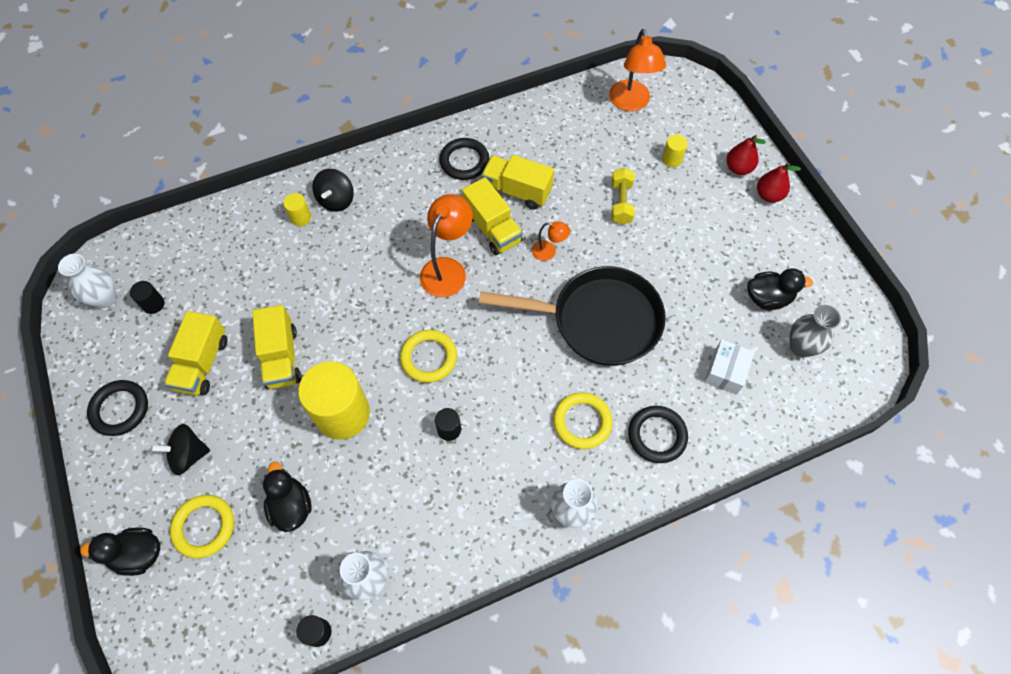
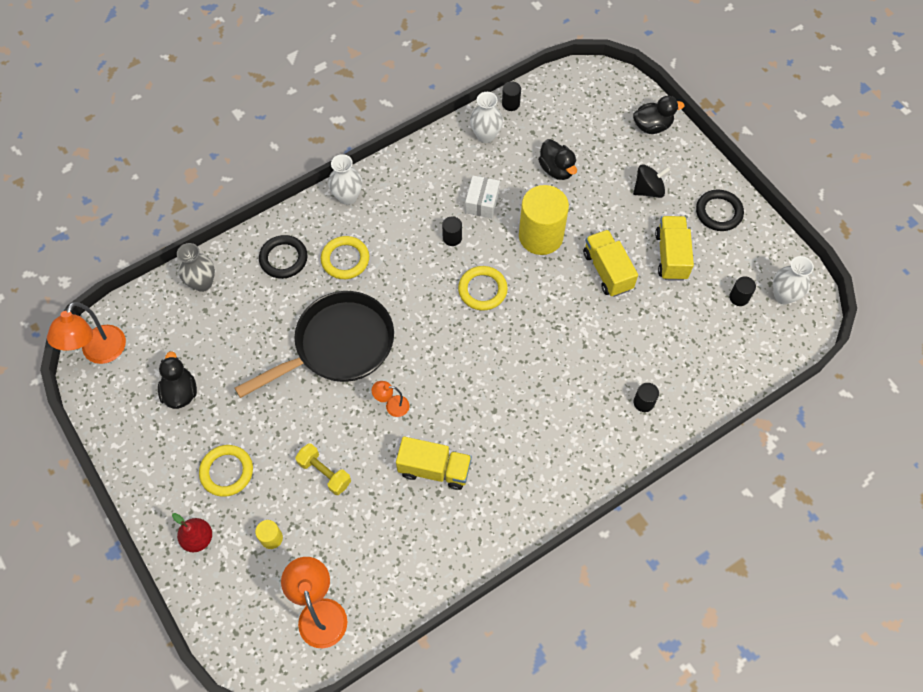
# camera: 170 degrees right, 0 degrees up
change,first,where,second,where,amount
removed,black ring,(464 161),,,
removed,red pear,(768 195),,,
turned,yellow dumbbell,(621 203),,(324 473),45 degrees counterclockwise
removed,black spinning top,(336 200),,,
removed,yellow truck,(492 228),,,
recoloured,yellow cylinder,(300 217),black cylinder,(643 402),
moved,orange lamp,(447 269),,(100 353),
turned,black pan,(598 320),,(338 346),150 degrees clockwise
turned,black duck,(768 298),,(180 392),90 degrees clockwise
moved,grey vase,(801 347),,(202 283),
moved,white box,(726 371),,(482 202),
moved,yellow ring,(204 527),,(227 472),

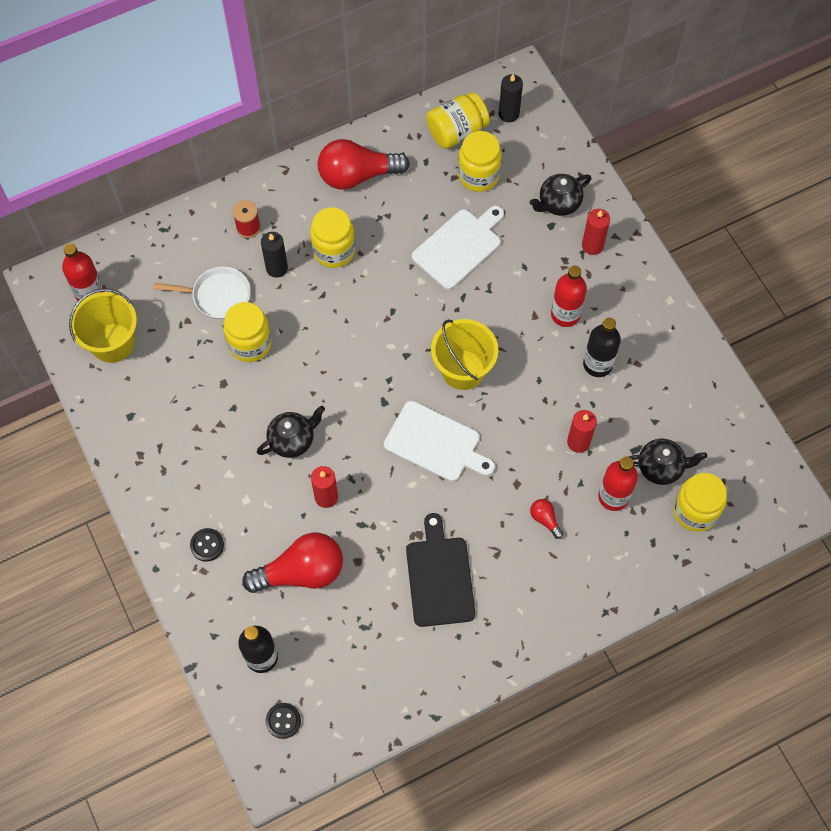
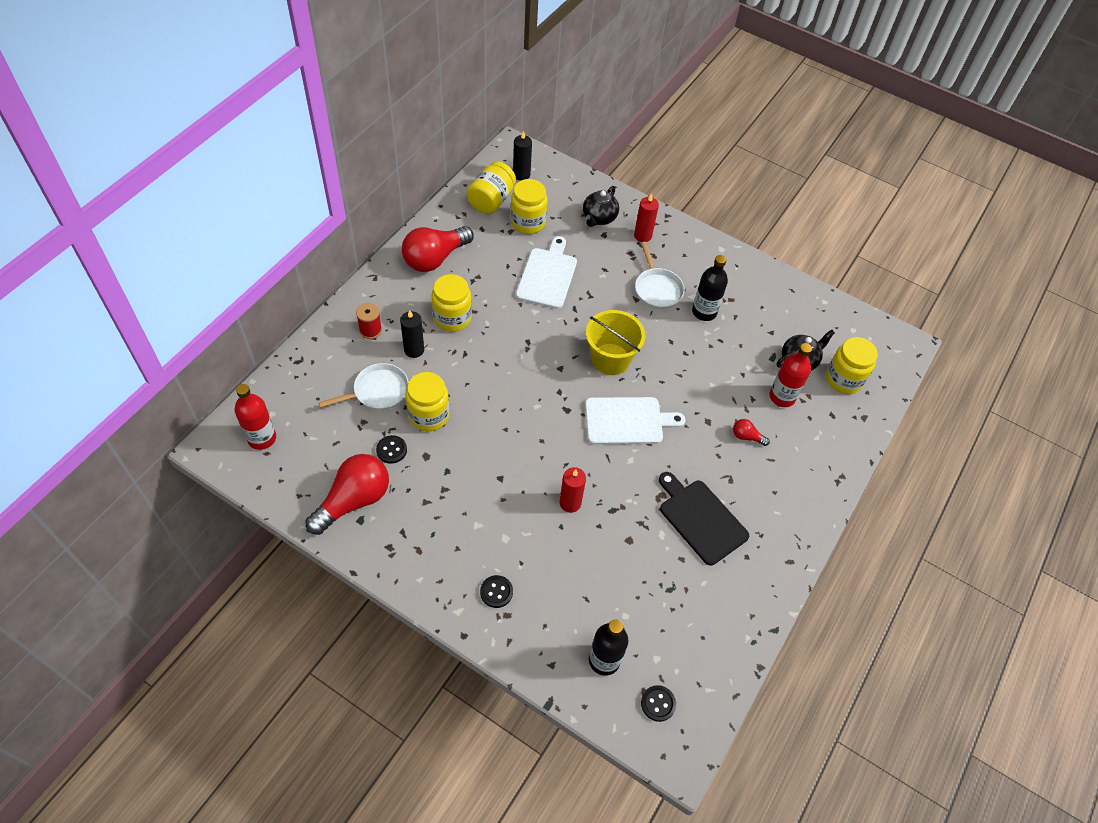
# camera: 35 degrees left, 10 degrees down
change,first,where,second,where,amount
replaced,red bottle,(565 314),white pan,(657 289),
removed,yellow bucket,(112 343),,,
removed,black teapot,(292 440),,,
removed,red candle,(578 442),,,
moved,red light bulb,(301 572),,(354 500),
added,,,black button,(391 450),

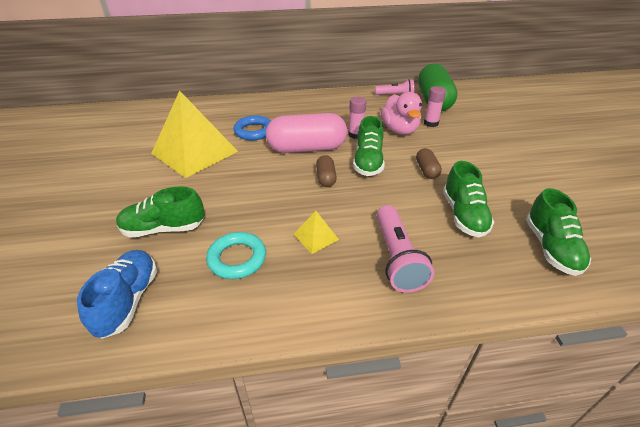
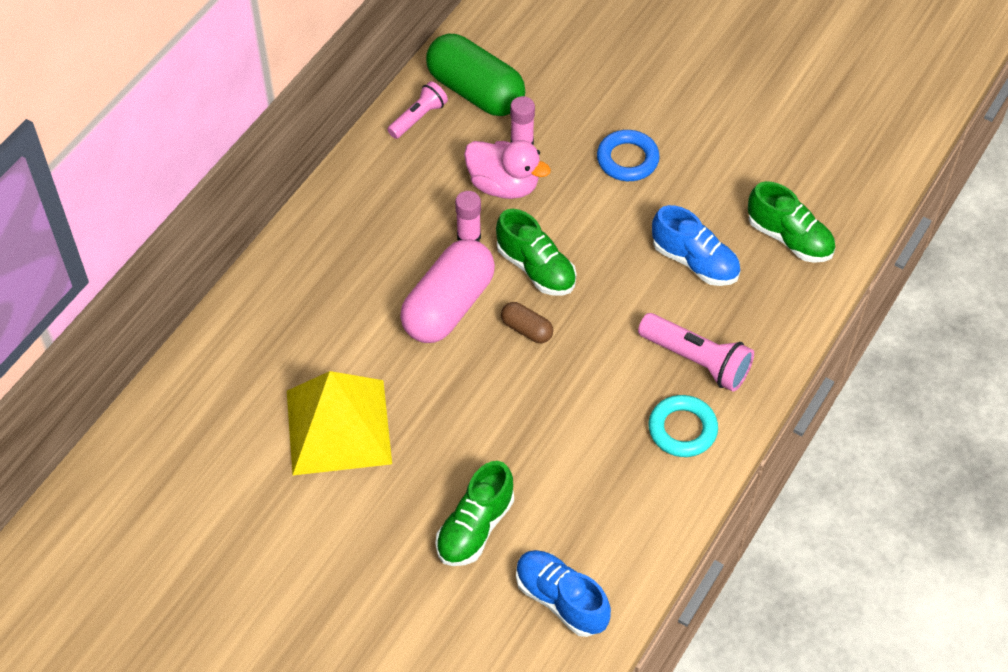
# camera: 50 degrees left, 15 degrees up
change,first,where,second,where,amount
moved,blue ring,(254 131),,(627 159),
removed,brown capsule,(426 170),,,
recoloured,green shoe,(463 215),blue shoe,(695 262),
removed,yellow pyramid,(316 237),,,
moved,turquoise ring,(237 258),,(682 429),

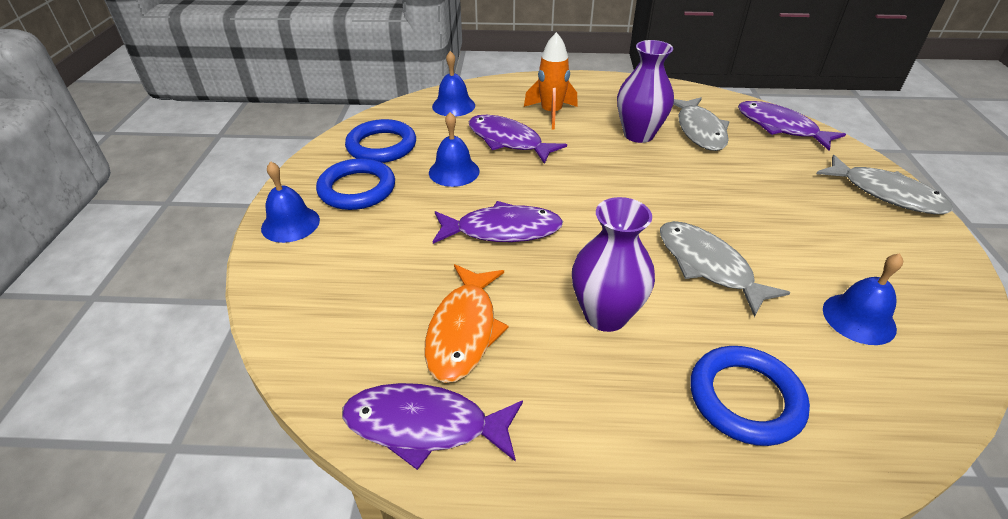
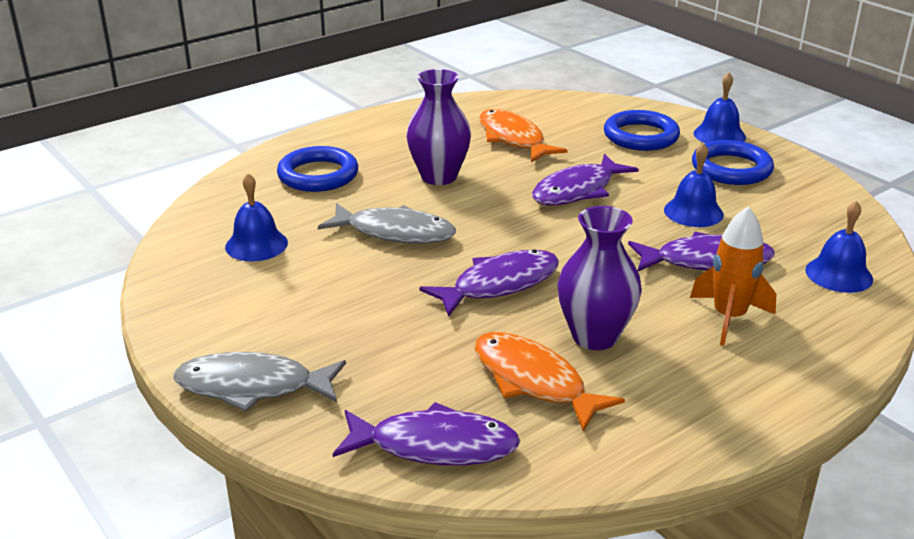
# camera: 140 degrees right, 10 degrees down
change,first,where,second,where,amount
recoloured,grey fish,(699 130),orange fish,(533 381),
moved,blue ring,(381 146),,(641 136),
moved,purple fish,(425 426),,(499 284),

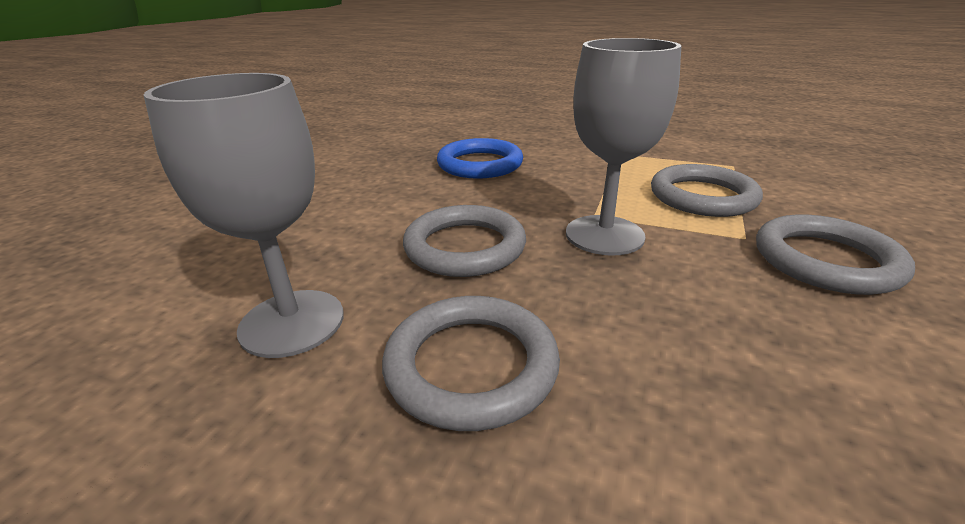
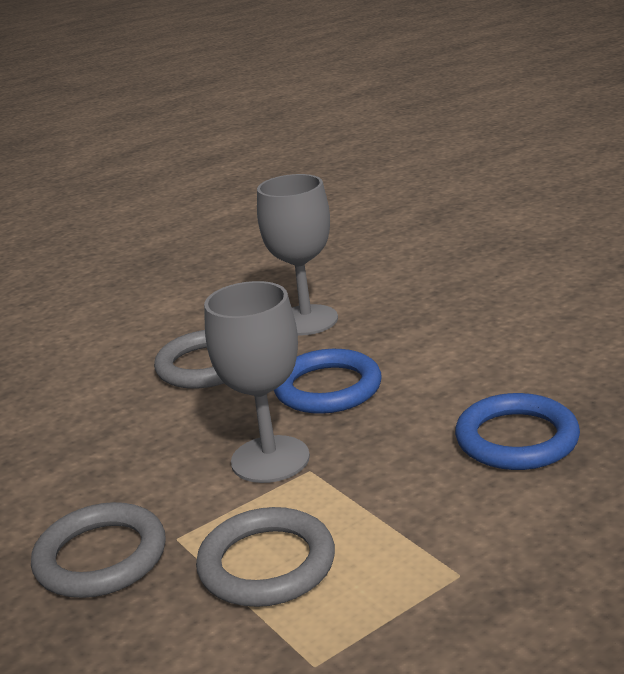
# camera: 125 degrees right, 5 degrees down
change,first,where,second,where,amount
recoloured,grey ring,(465 247),blue ring,(328 388),

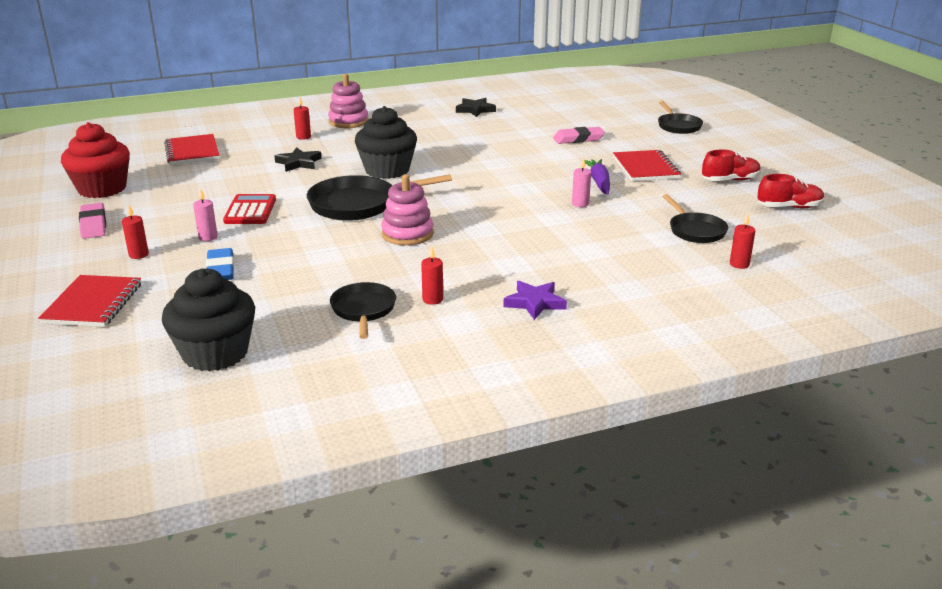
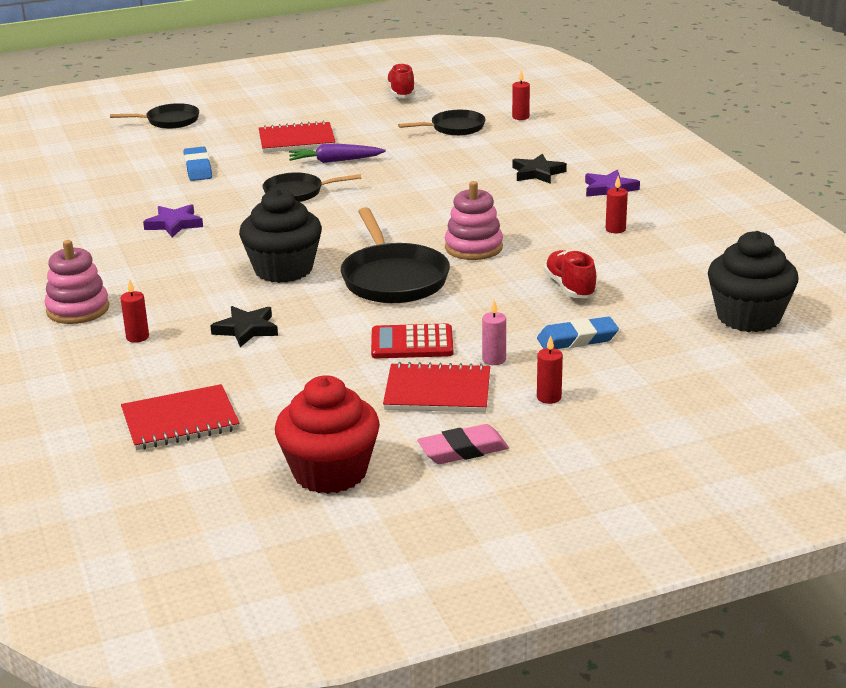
# camera: 90 degrees left, 0 degrees up
change,first,where,second,where,amount
moved,black star,(475 110),,(537 173),
recoloured,pink eraser,(578 139),blue eraser,(198 168),
moved,red shoe,(730 180),,(570 287),
removed,pink candle,(580 204),,,
moved,red notebook,(93 303),,(437 391),
moved,black pan,(363 310),,(297 192),
added,,,purple star,(174 224),

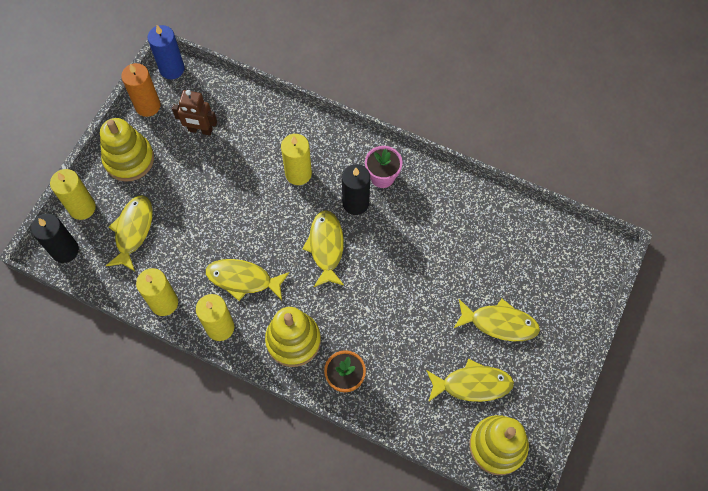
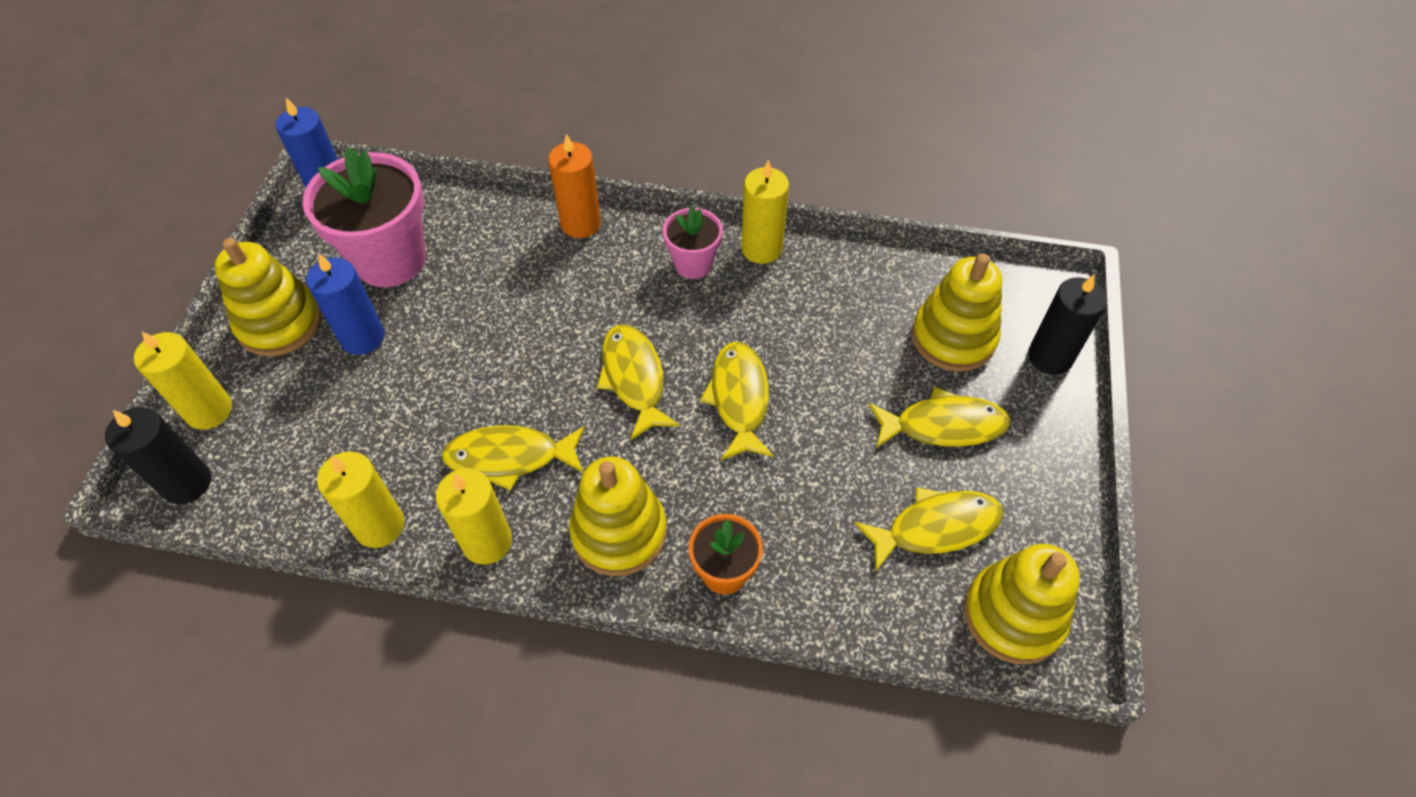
# camera: 15 degrees left, 10 degrees down
change,first,where,second,where,amount
moved,orange candle,(148 106),,(581 223),
replaced,brown robot,(200 130),pink flower pot,(390 259),
moved,yellow candle,(298 173),,(761 248),
moved,black candle,(355 203),,(1050 357),
moved,yellow fish,(133 231),,(739 399),
added,,,yellow stacking toy,(953 337),
added,,,blue candle,(362 337),

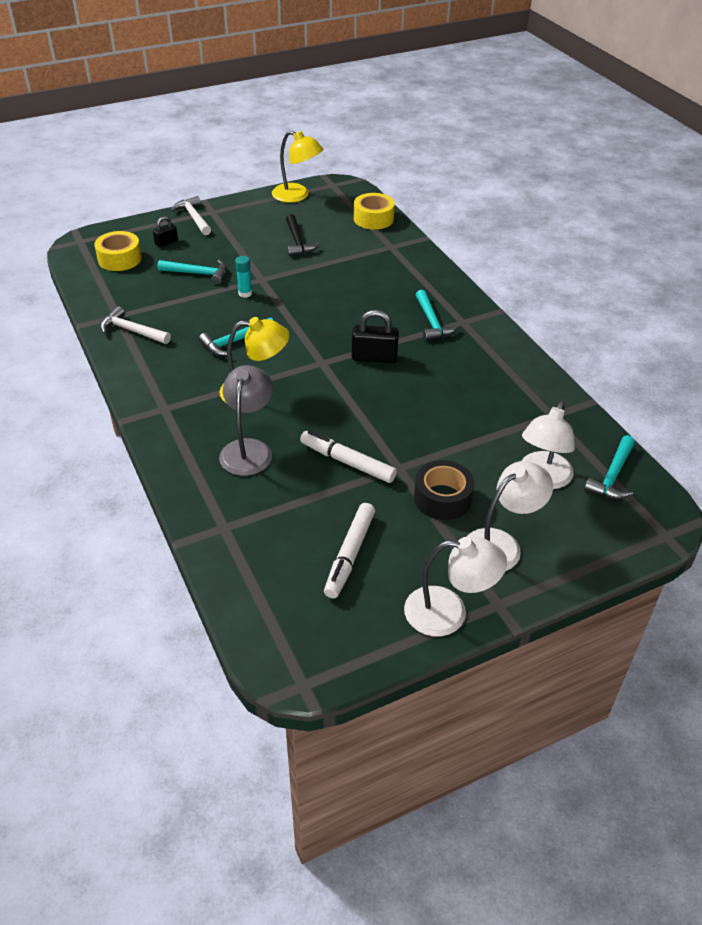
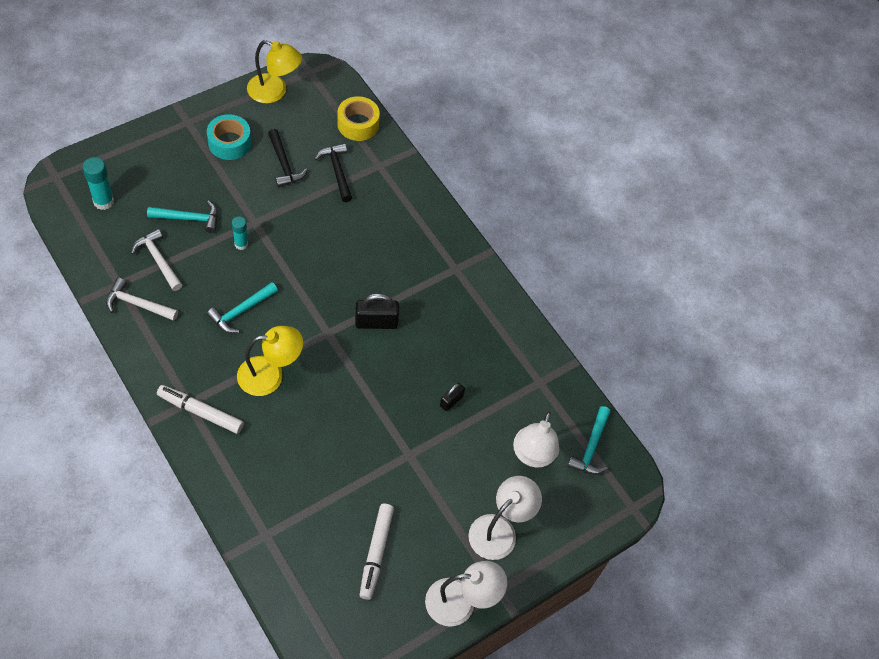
# camera: 15 degrees left, 15 degrees up
change,first,where,second,where,amount
moved,white hammer,(194 218),,(158 260),
moved,black padlock,(166 243),,(451 401),
replaced,yellow tape,(120 259),turquoise glue stick,(103 201),
removed,turquoise hammer,(432 322),,,
removed,grey lamp,(248 449),,,
moved,white marker,(347 462),,(200 412),
removed,black tape,(442 498),,,
added,,,turquoise tape,(229 143),
added,,,black hammer,(337 171),

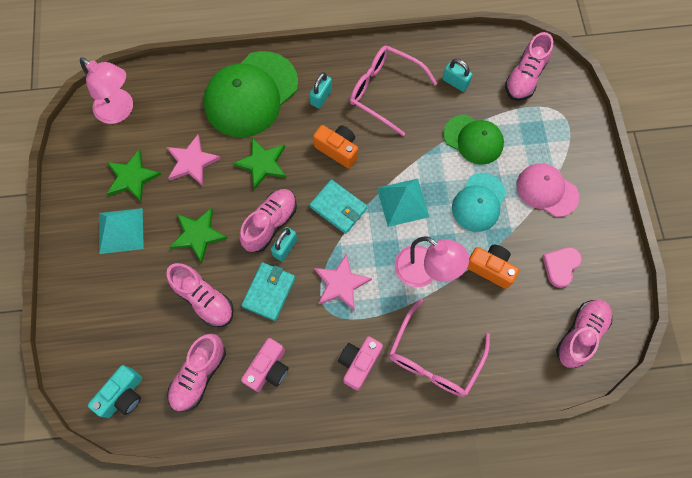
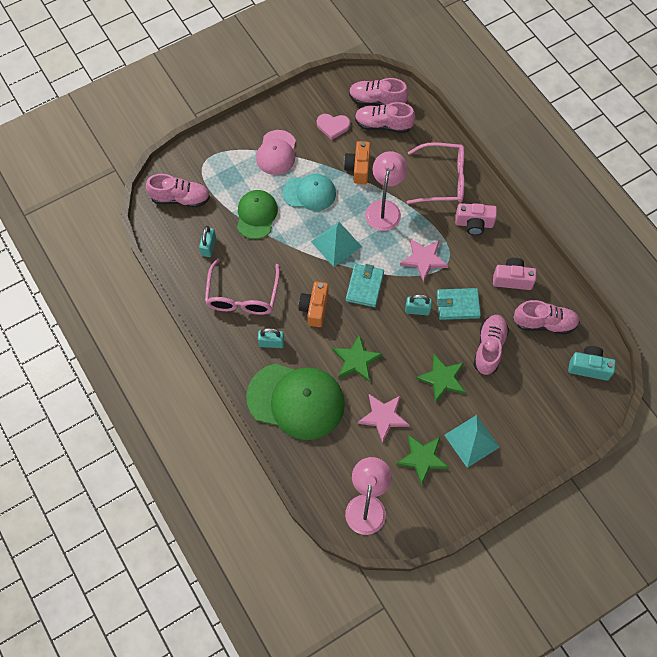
# camera: 115 degrees left, 5 degrees down
change,first,where,second,where,amount
moved,pink shoe,(270 224),,(383 125),

